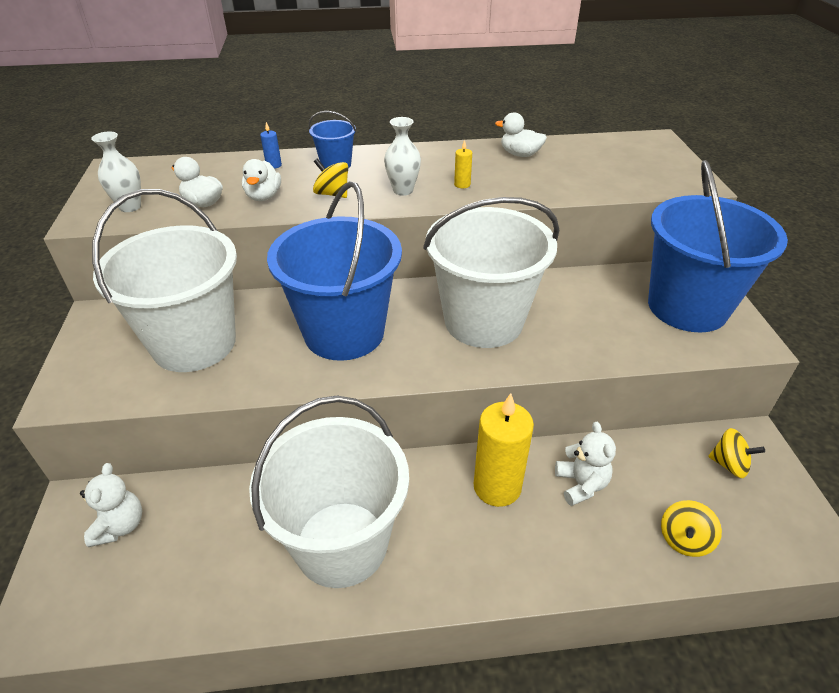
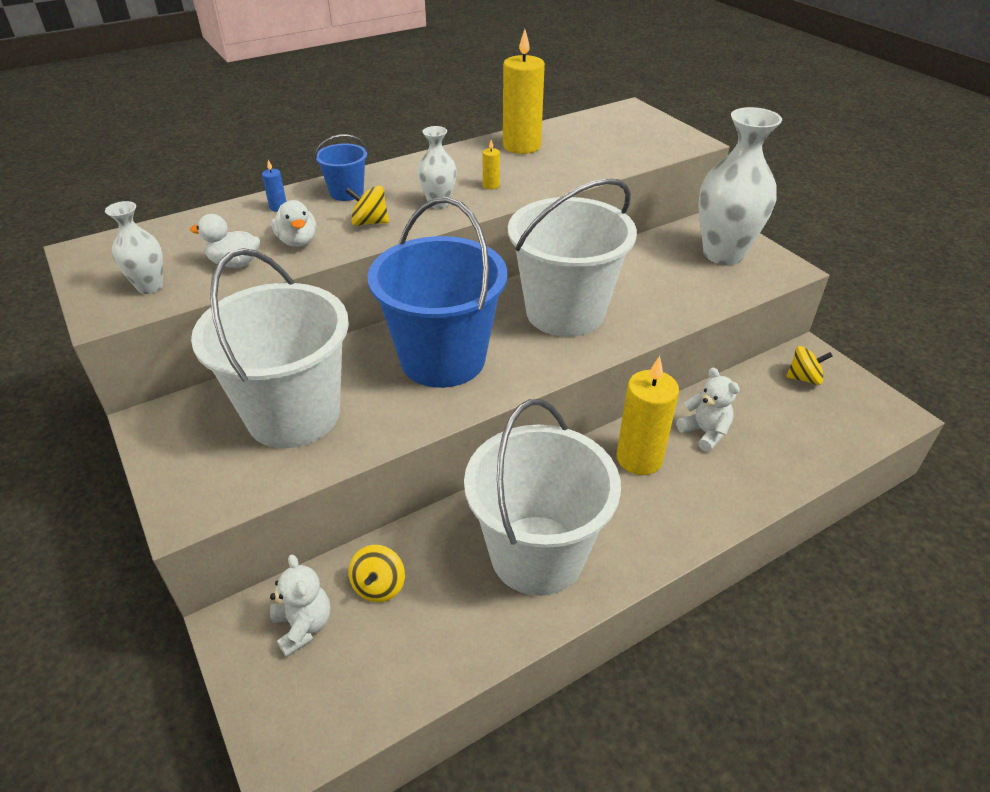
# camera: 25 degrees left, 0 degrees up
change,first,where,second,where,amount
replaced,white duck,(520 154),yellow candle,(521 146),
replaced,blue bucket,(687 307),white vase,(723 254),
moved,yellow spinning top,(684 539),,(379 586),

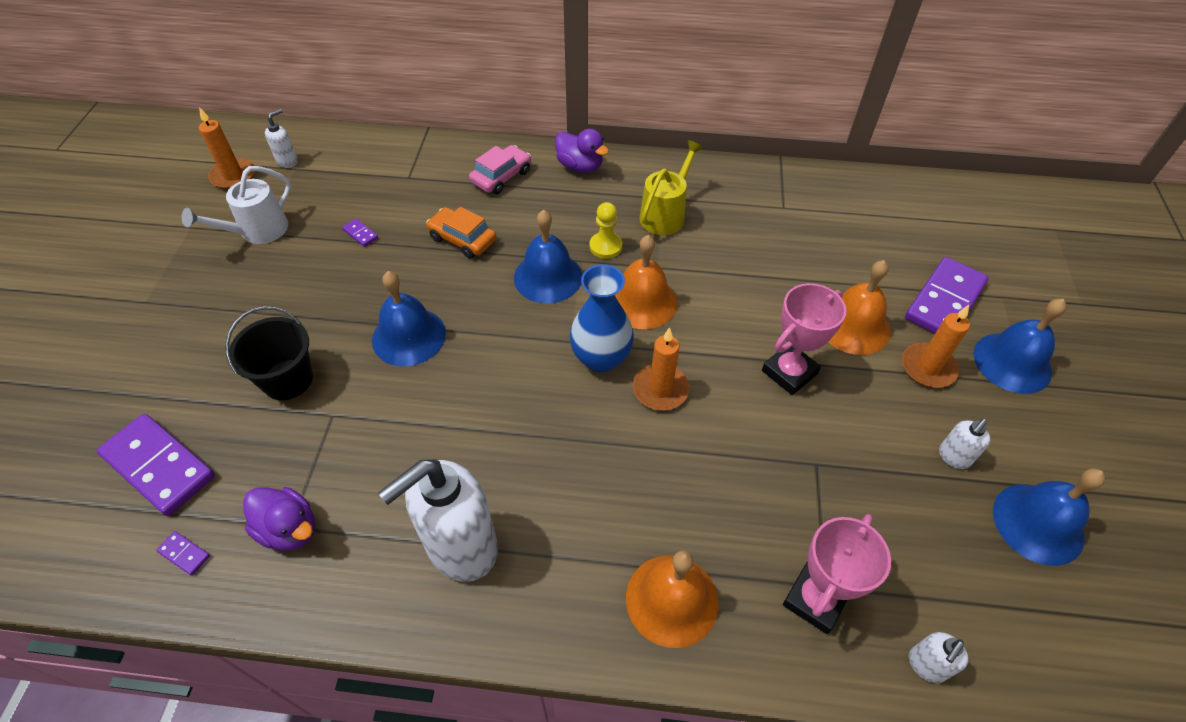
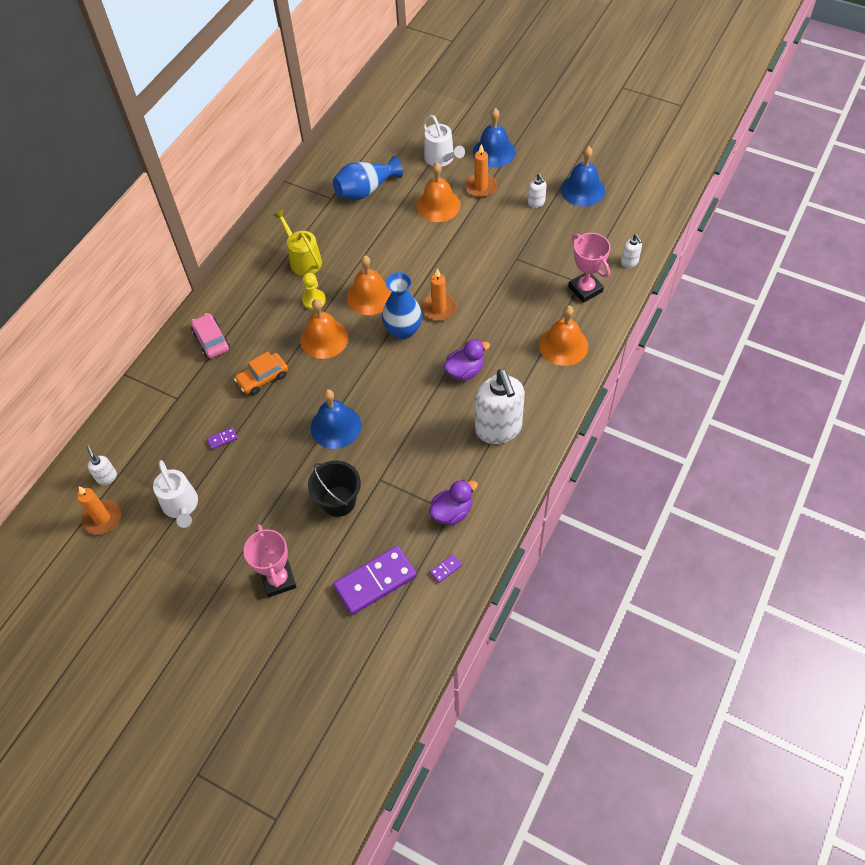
# camera: 65 degrees left, 5 degrees up
change,first,where,second,where,amount
moved,purple duck,(580 166),,(465 371),
recoloured,blue bell,(548 277),orange bell,(324 338),
replaced,purple domino,(944 301),white watering can,(441 159),
moved,pink trophy,(789 372),,(278 580),
added,,,blue vase,(366 190),

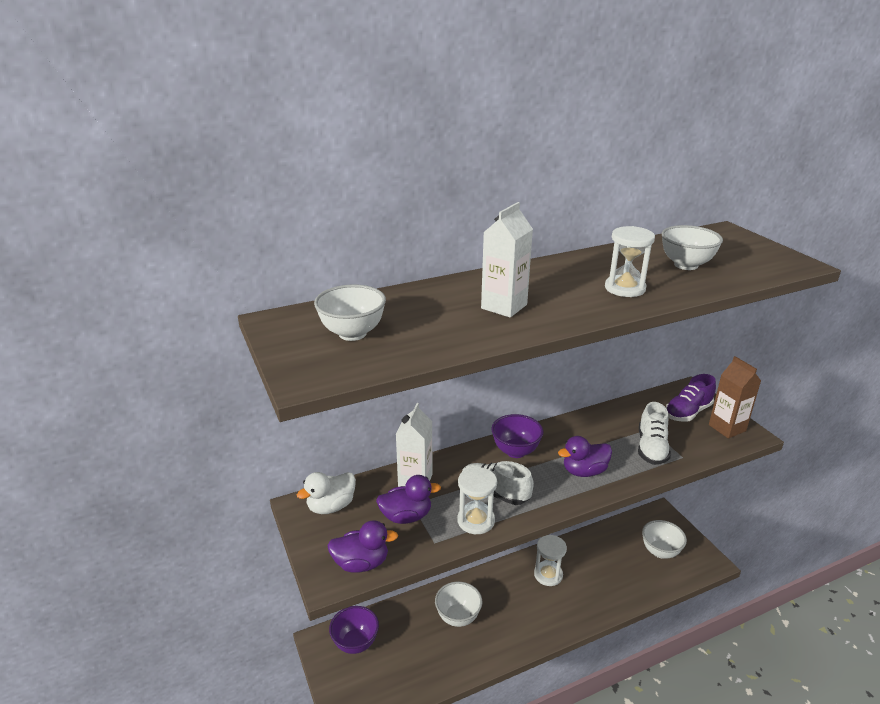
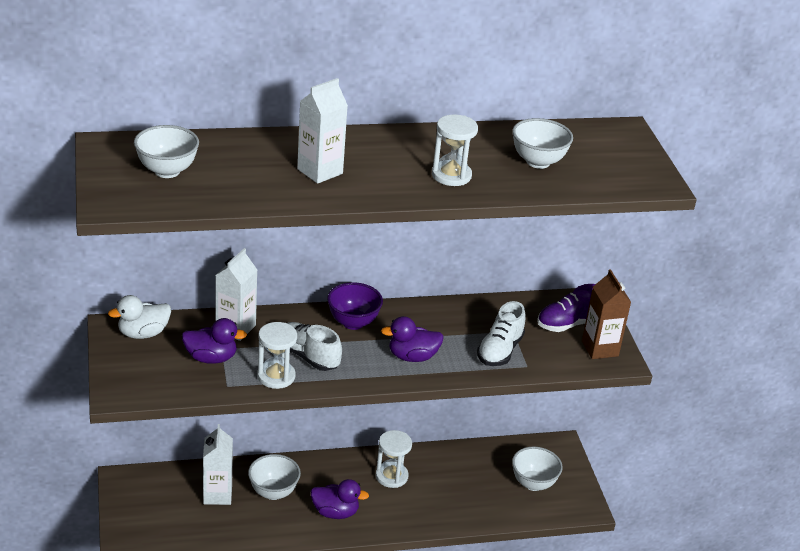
# camera: 10 degrees right, 5 degrees up
change,first,where,second,where,amount
moved,purple duck,(361 563),,(335 512),
removed,purple bowl,(355 643),,,
added,,,white carton,(217 494),

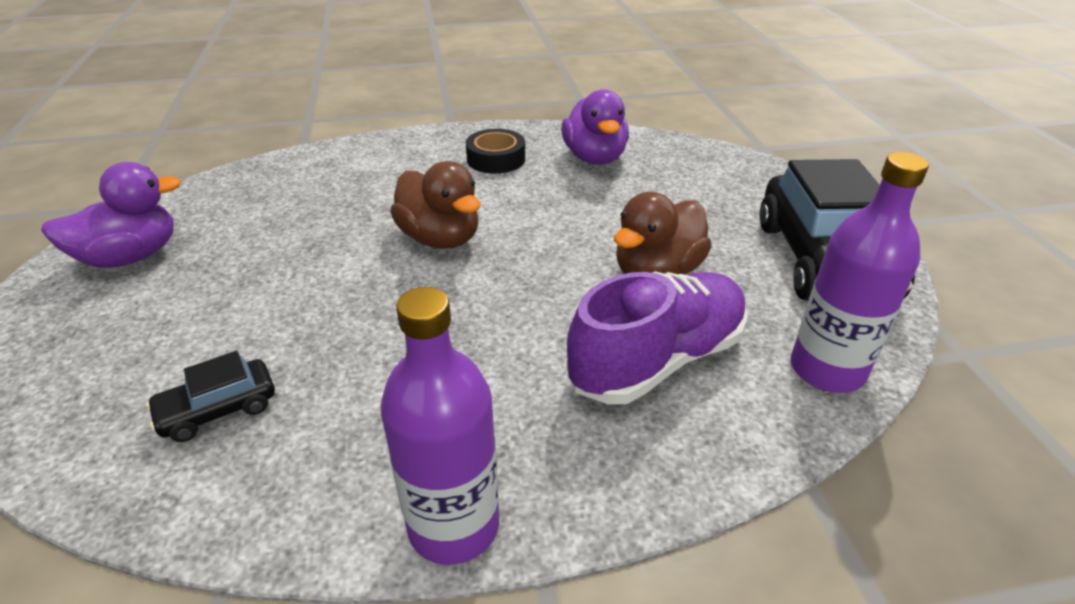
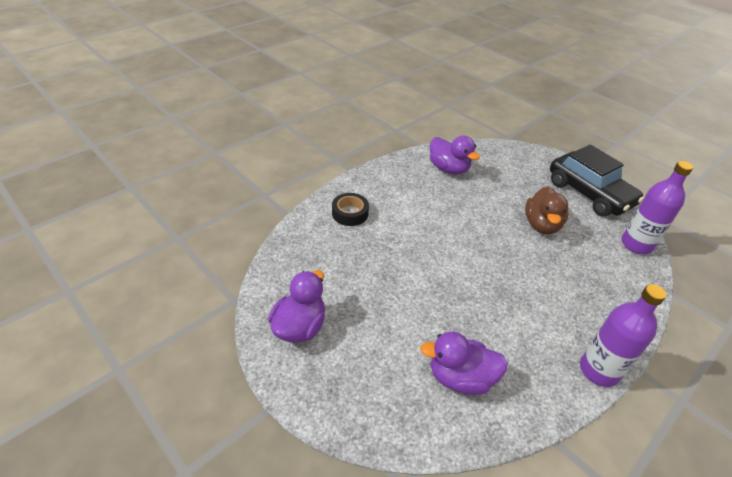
# camera: 35 degrees left, 5 degrees up
change,first,where,second,where,amount
moved,black tape,(496 159),,(350 213),
removed,brown duck,(440 238),,,
removed,purple shoe,(657 360),,,
replaced,black car,(218 410),purple duck,(460 378),

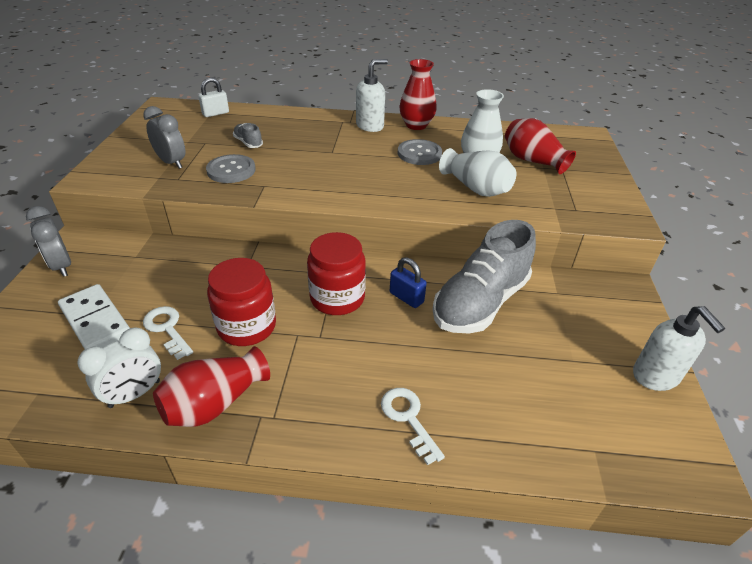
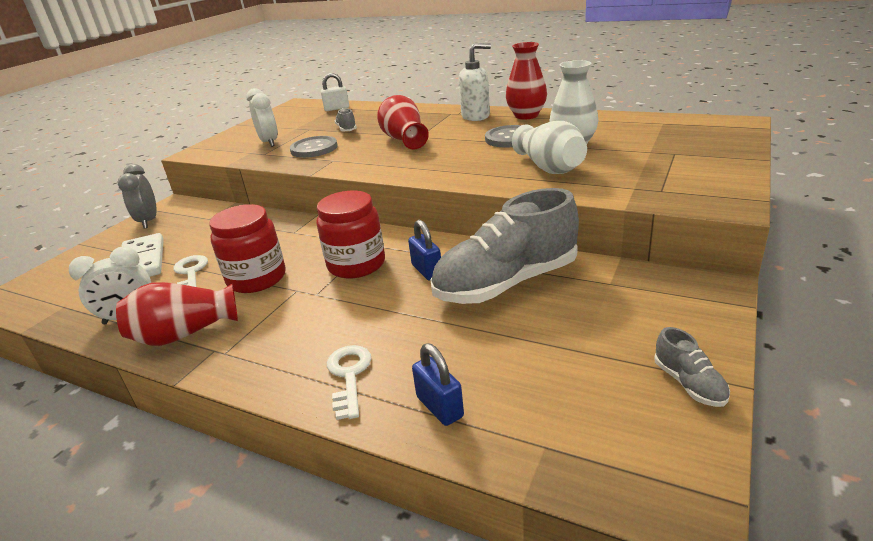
# camera: 25 degrees right, 10 degrees down
change,first,where,second,where,amount
recoloured,grey clock,(172 163),white clock,(269 142),
moved,red vase,(532 161),,(404 140),
replaced,white soap dispenser,(656 376),grey shoe,(689 384),
added,,,blue padlock,(440 407),

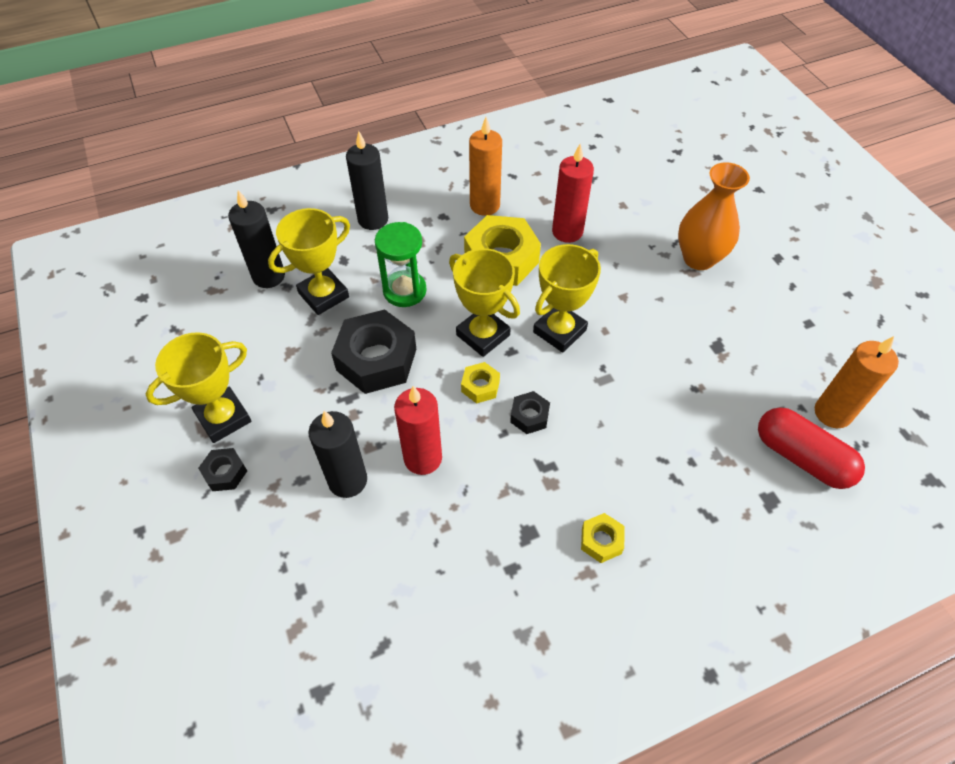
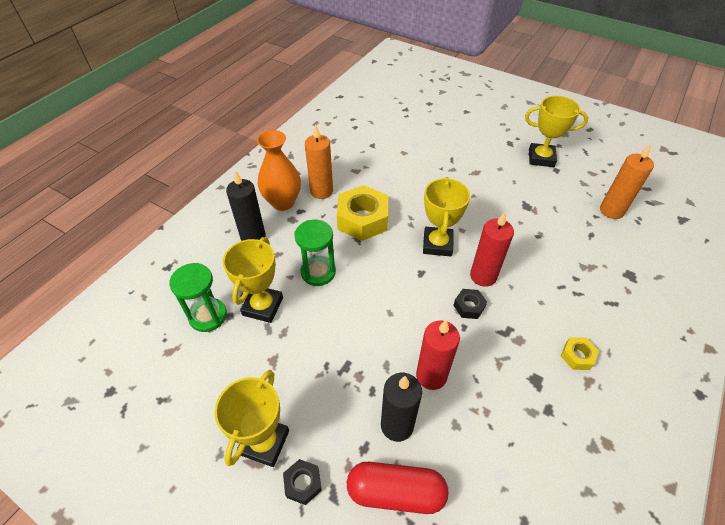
# camera: 35 degrees left, 5 degrees down
change,first,where,second,where,amount
moved,red candle,(567 232),,(483 276),
moved,orange vase,(698 258),,(283 202),
replaced,black candle,(269 276),green hourglass,(208 316),
moved,yellow trophy,(483 335),,(541 158),
removed,black nut,(376 359),,,
removed,yellow nut,(480 386),,,
moved,red capsule,(801 457),,(395 492),

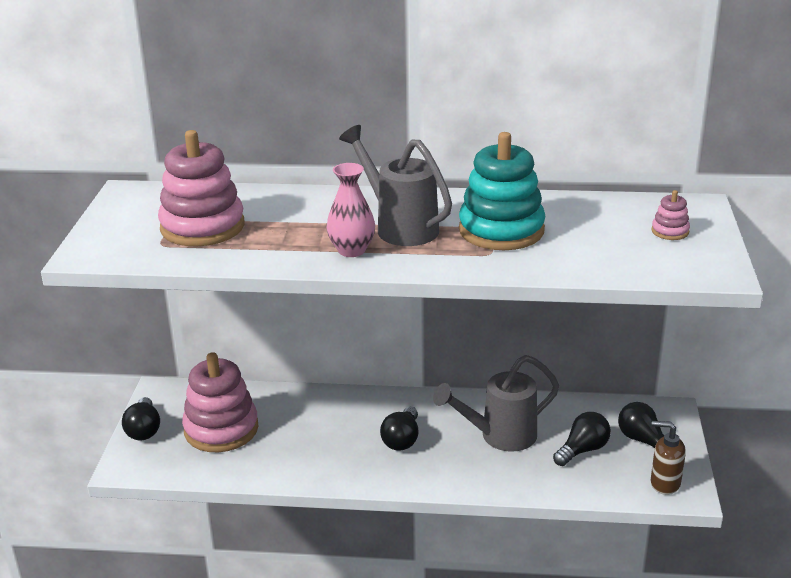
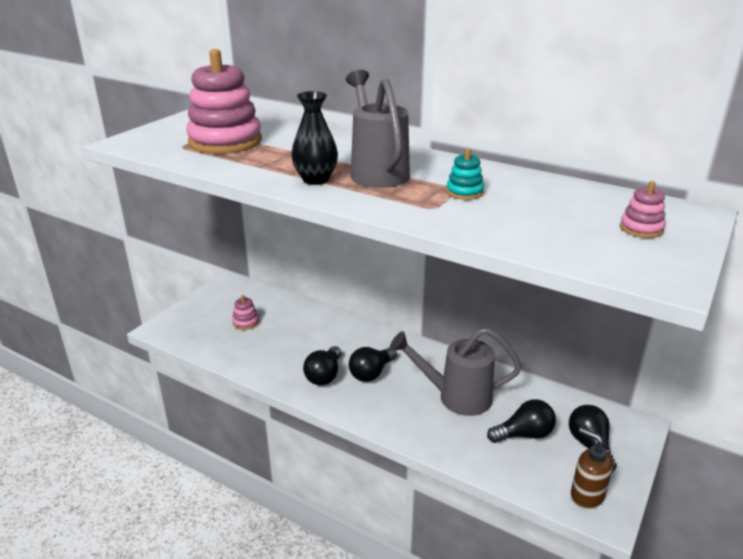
# camera: 25 degrees right, 0 degrees up
change,first,where,second,where,amount
resized,turquoise stacking toy,(501 230),,(464 192),x0.43
recoloured,pink vase,(352 250),black vase,(315 179),
resized,pink stacking toy,(221 429),,(245 322),x0.43
moved,black light bulb,(144 430),,(324 375),

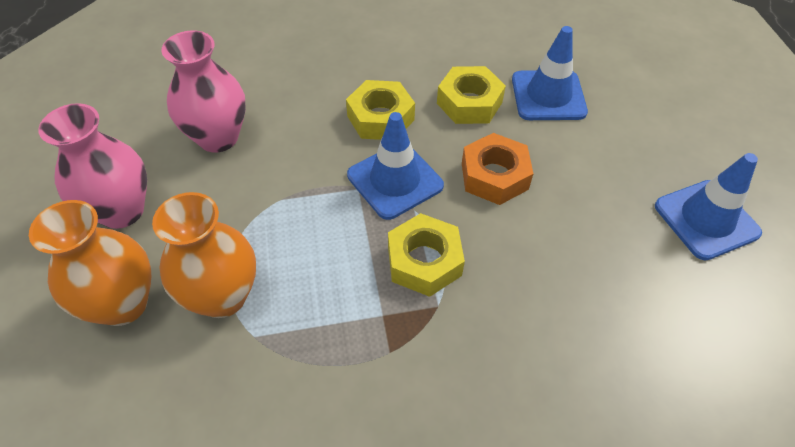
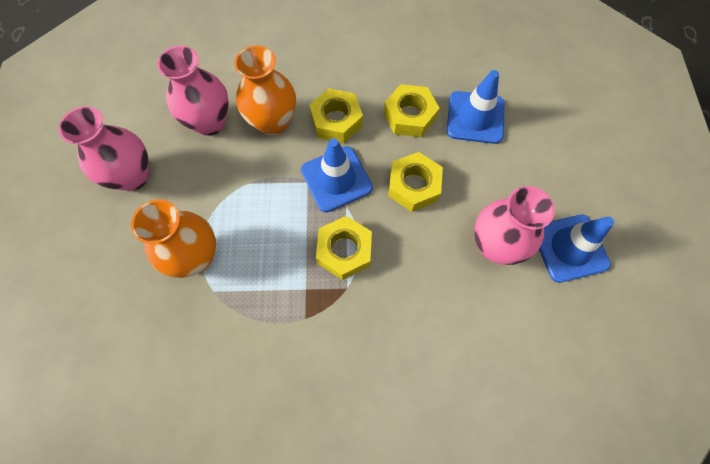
# camera: 10 degrees right, 15 degrees up
change,first,where,second,where,amount
recoloured,orange nut,(494 176),yellow nut,(413 186),
moved,orange vase,(123 304),,(273 122),
added,,,pink vase,(495 245),

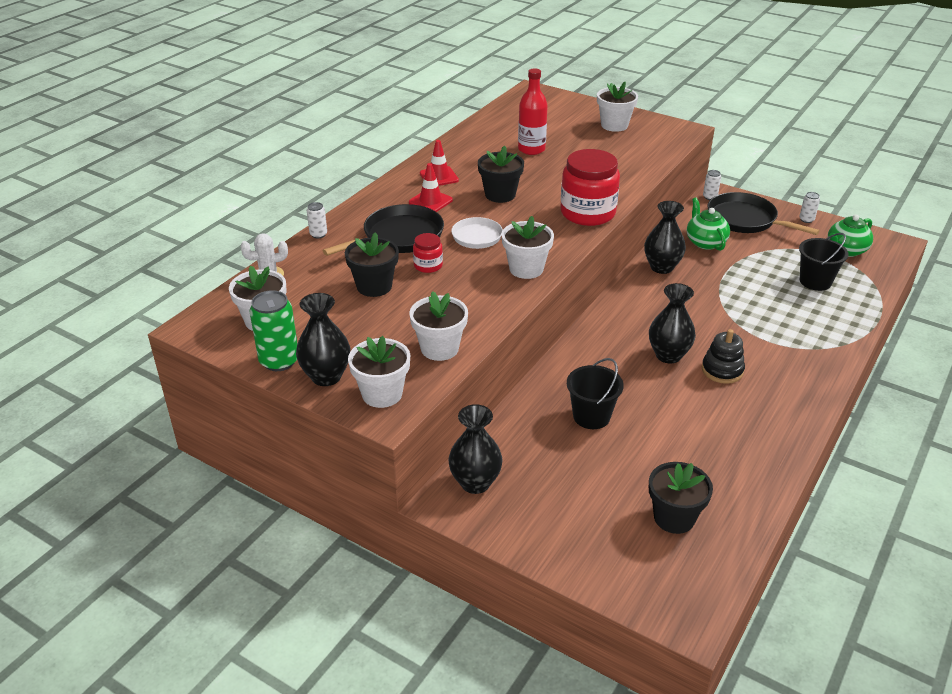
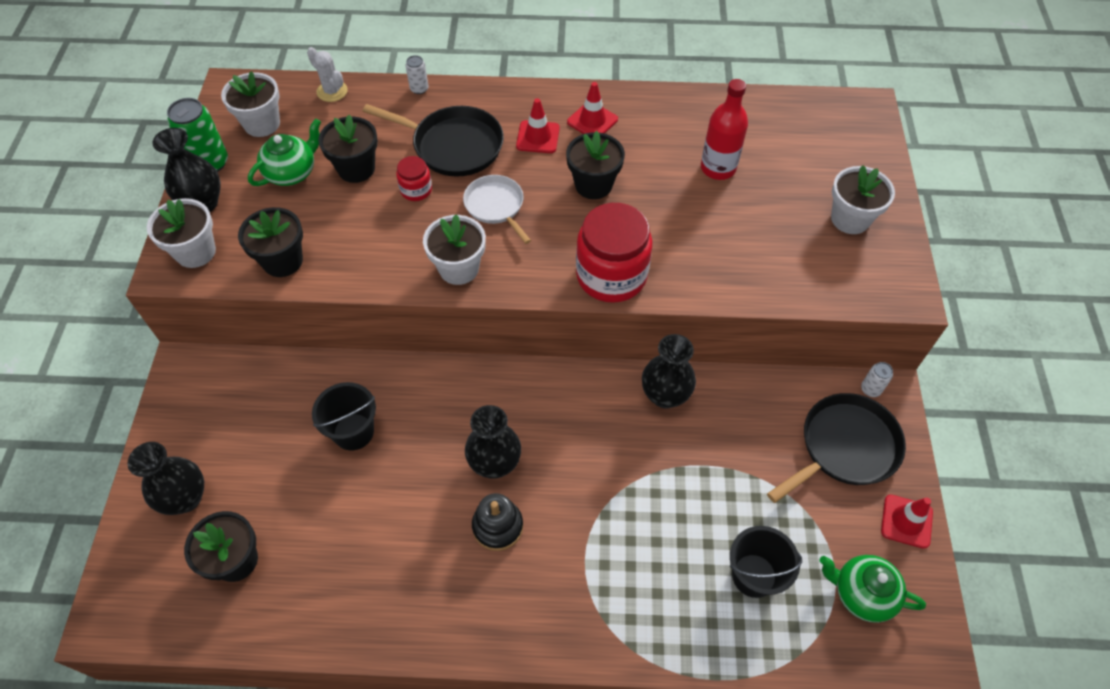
# camera: 60 degrees right, 20 degrees up
change,first,where,second,where,amount
turned,black pan,(744 220),,(845 447),45 degrees clockwise
replaced,white can,(806 219),red traffic cone,(906 521),
moved,green teapot,(705 242),,(292 172),
recoloured,white flower pot,(439 348),black flower pot,(282 261),
moved,black vase,(475 483),,(185 498),

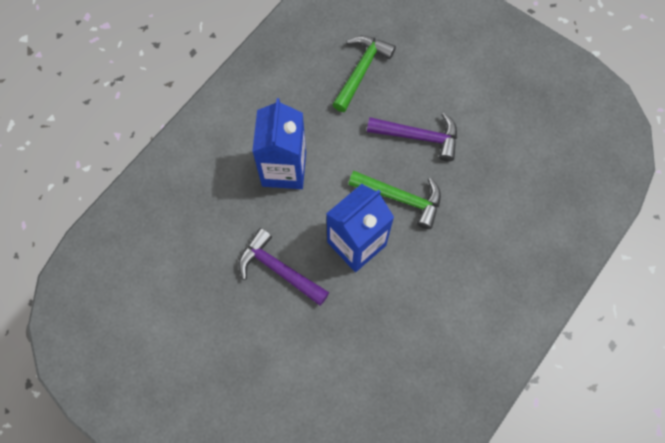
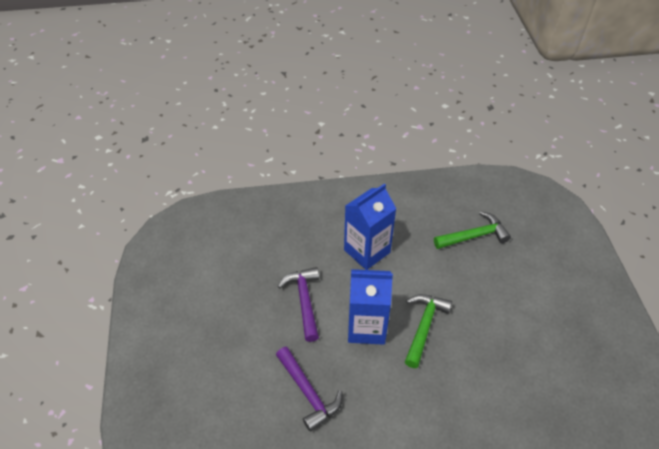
# camera: 45 degrees right, 20 degrees down
change,first,where,second,where,amount
moved,purple hammer,(419 137),,(308 393),
turned,green hammer,(401 198),,(424 326),135 degrees counterclockwise

